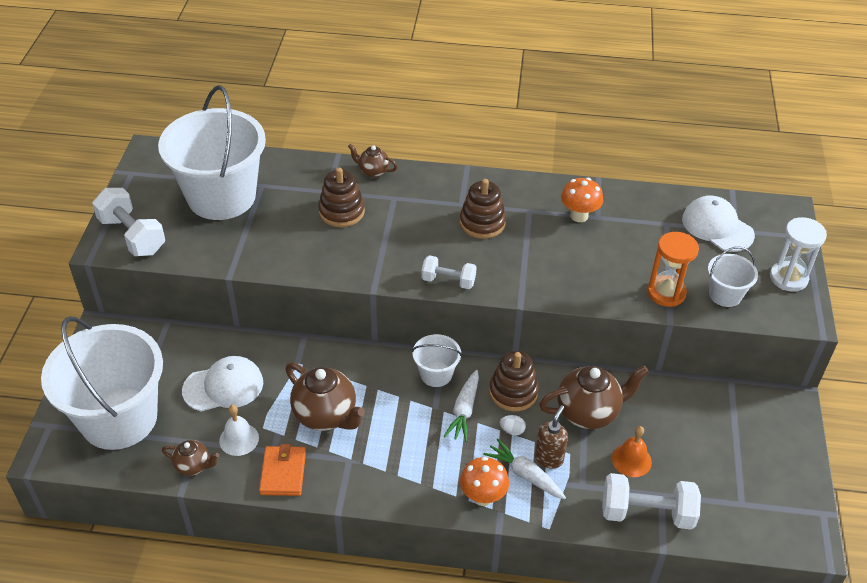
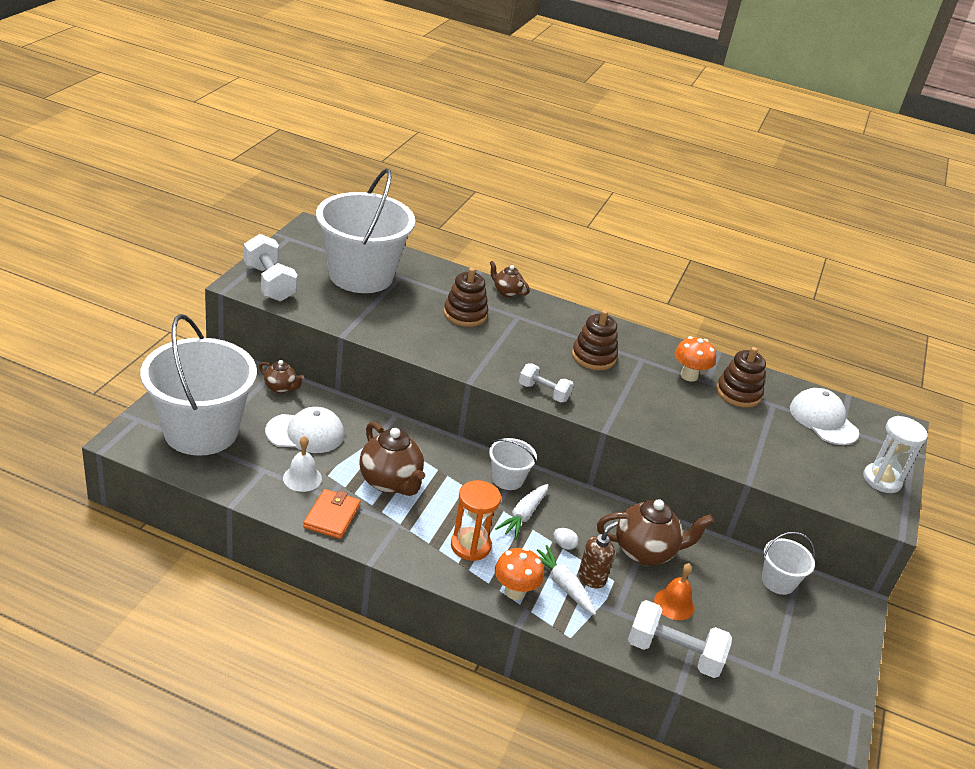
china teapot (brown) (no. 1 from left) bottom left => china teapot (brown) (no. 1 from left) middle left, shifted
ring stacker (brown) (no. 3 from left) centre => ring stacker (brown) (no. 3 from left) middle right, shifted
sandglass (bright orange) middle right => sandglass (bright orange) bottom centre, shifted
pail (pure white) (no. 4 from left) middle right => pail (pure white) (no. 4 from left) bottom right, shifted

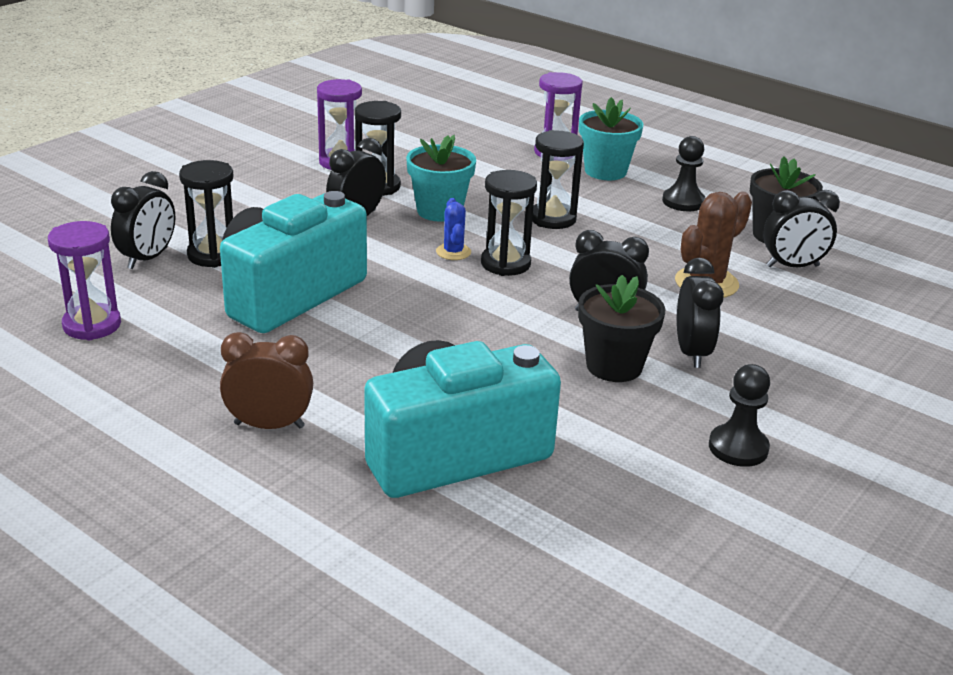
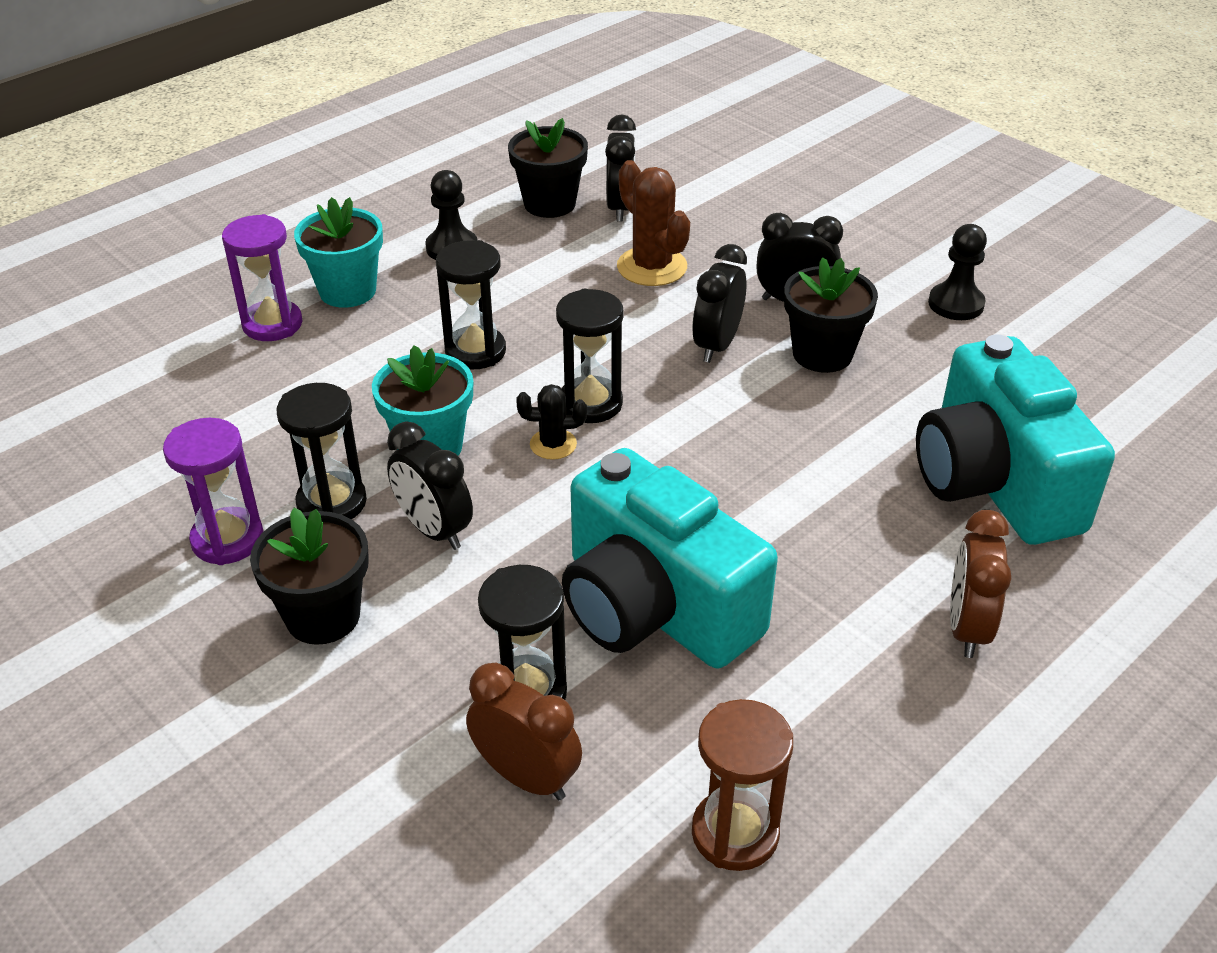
sandglass (purple) (no. 1 from left) middle left => sandglass (brown) bottom centre
clock (black) (no. 1 from left) top left => clock (brown) (no. 1 from left) bottom centre
prickly plant (cobalt) centre => prickly plant (black) centre
nothing => flower pot (black) (no. 1 from left) middle left

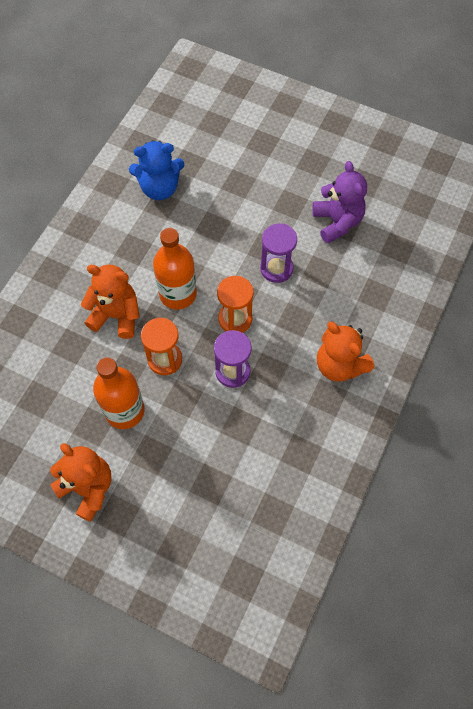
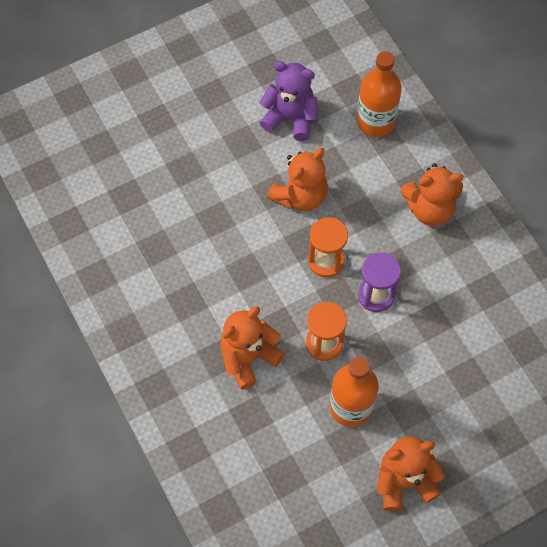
stuffed bear (cobalt) top left => nothing
bottle (bright orange) (no. 2 from left) centre => bottle (bright orange) (no. 2 from left) top right, shifted
sandglass (purple) (no. 2 from left) centre => stuffed bear (bright orange) (no. 2 from left) top centre

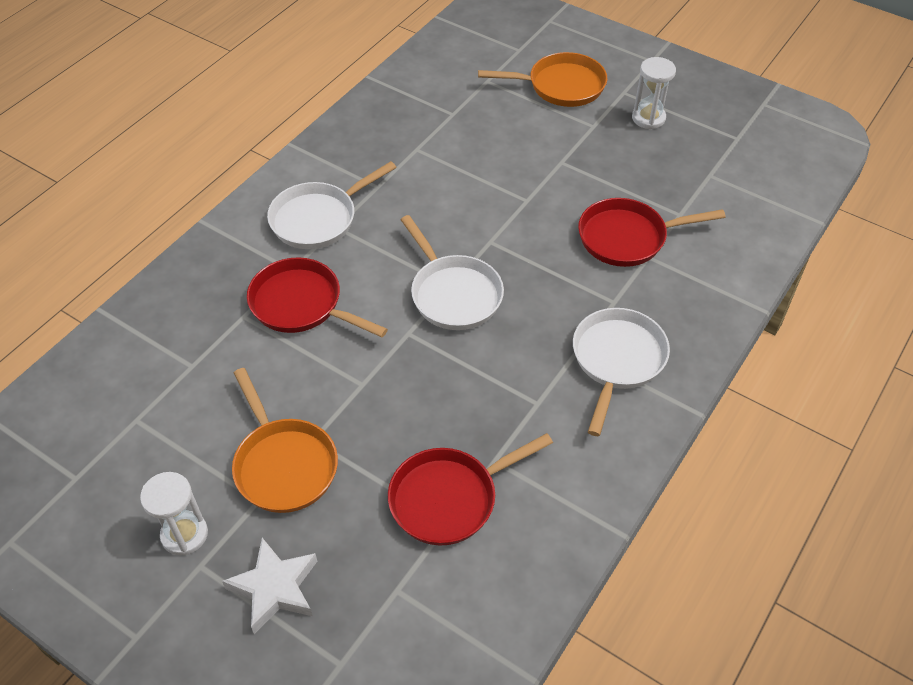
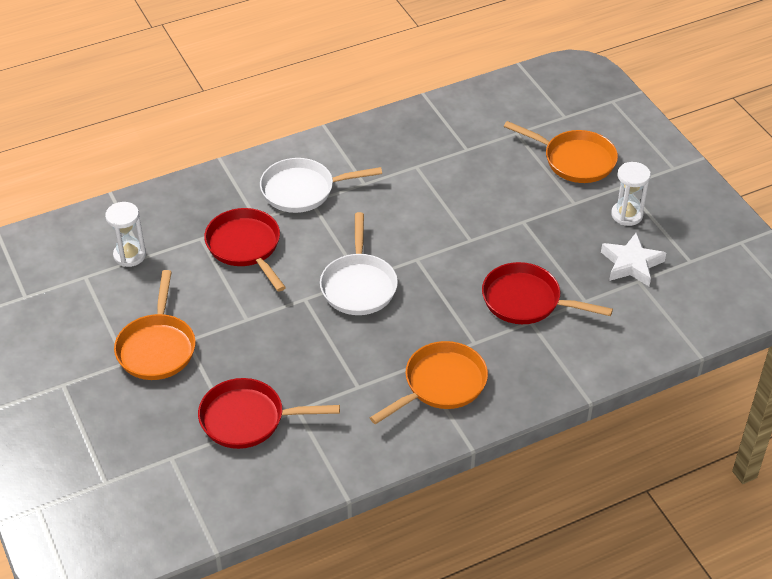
sandglass (pure white) (no. 1 from left) bottom left => sandglass (pure white) (no. 1 from left) middle left, shifted
star (pure white) bottom left => star (pure white) middle right, shifted
frying pan (pure white) (no. 3 from left) middle right => frying pan (bright orange) (no. 2 from left) centre

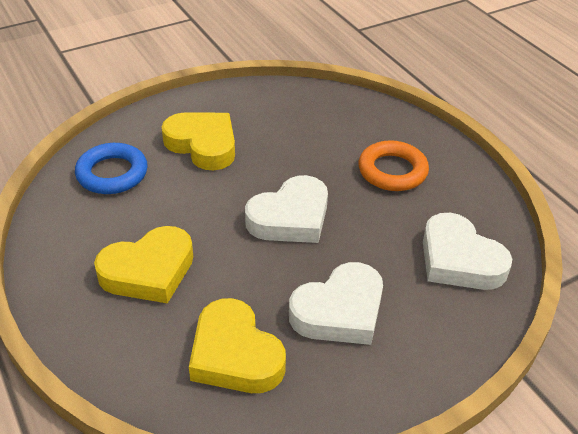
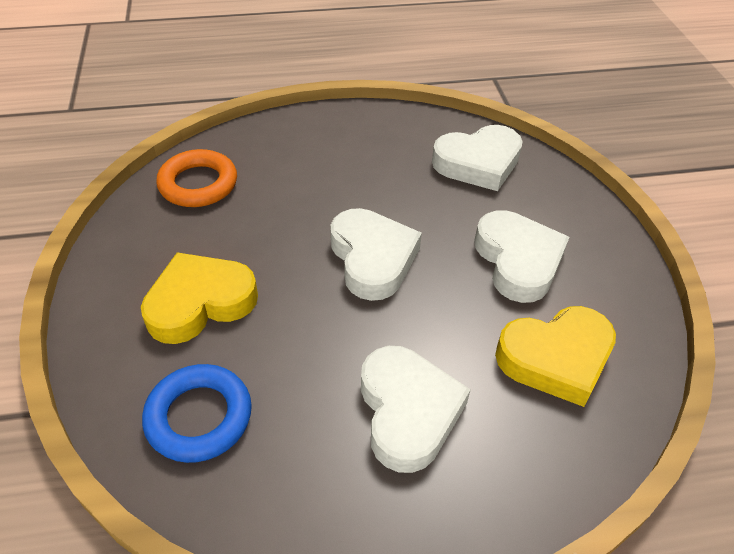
heart shape (golden) (no. 1 from left) middle left => heart shape (pure white) (no. 2 from left) bottom centre
hoop (bright orange) middle right => hoop (bright orange) top left, shifted

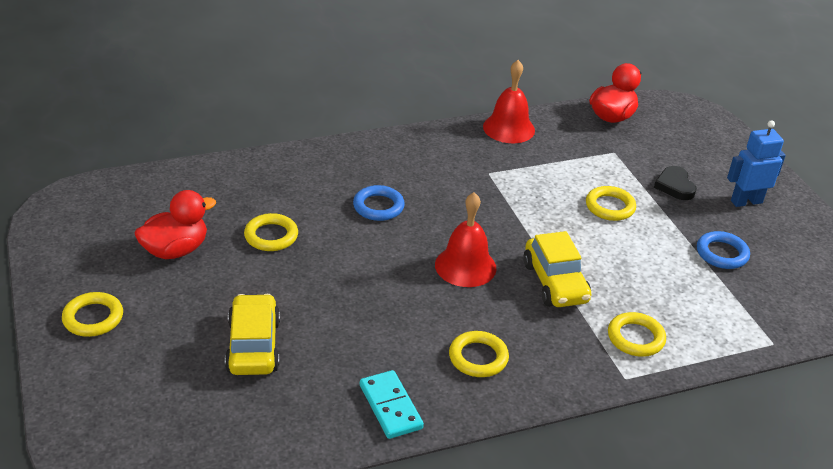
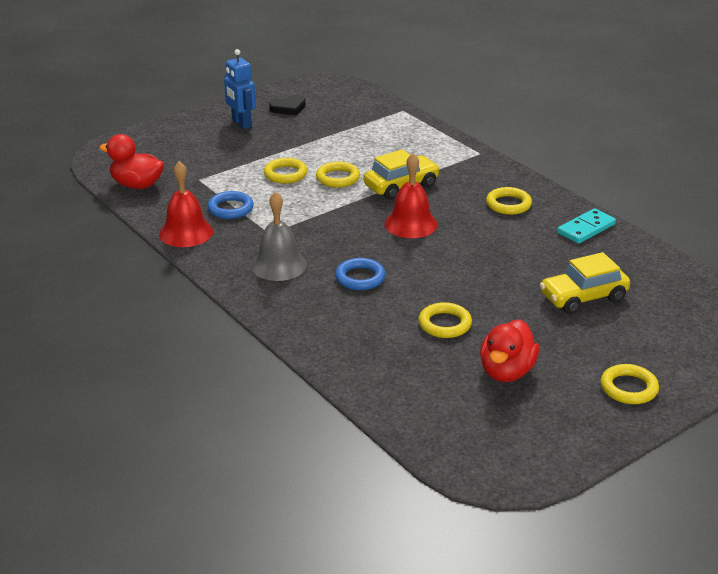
duck (crimson) (no. 1 from left in the first image) middle left => duck (crimson) (no. 2 from left) middle right, 105 degrees counterclockwise
hoop (golden) (no. 5 from left in the first image) bottom right => hoop (golden) (no. 2 from left) top centre, shifted
heart shape (black) middle right => heart shape (black) top centre, shifted
hoop (cobalt) (no. 2 from left in the first image) middle right => hoop (cobalt) (no. 1 from left) middle left, shifted
nothing => bell (ash-grey) centre

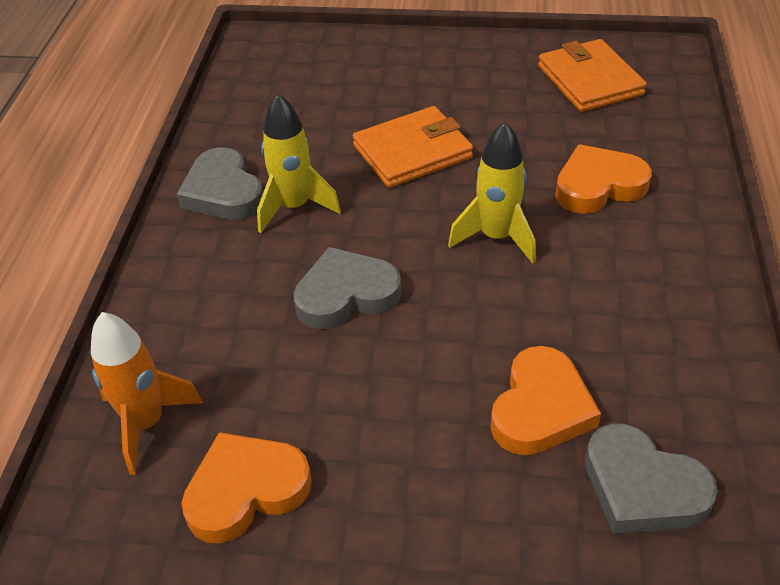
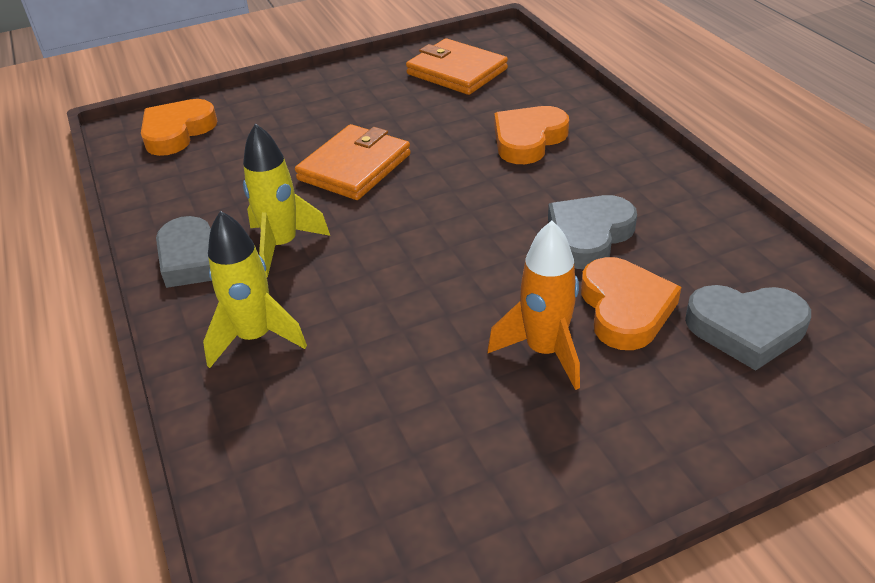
spaceship (bright orange) bottom left => spaceship (bright orange) centre, shifted
heart shape (bright orange) (no. 1 from left) bottom left => heart shape (bright orange) (no. 1 from left) top left, shifted
heart shape (ash-grey) (no. 2 from left) centre => heart shape (ash-grey) (no. 2 from left) middle right, shifted
spaceship (golden) (no. 2 from left in the first image) top centre => spaceship (golden) (no. 1 from left) middle left, shifted

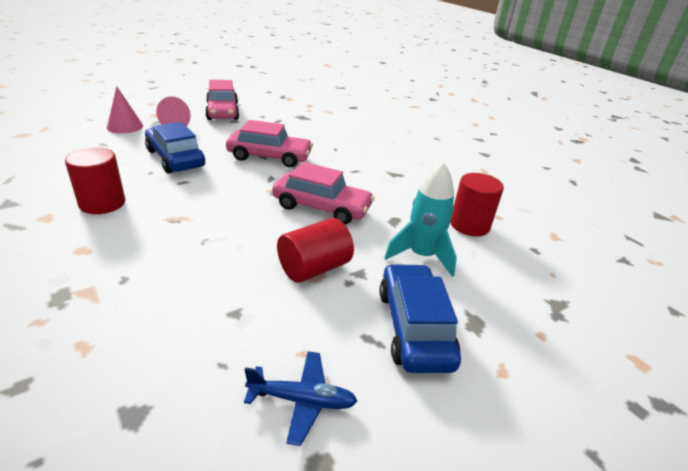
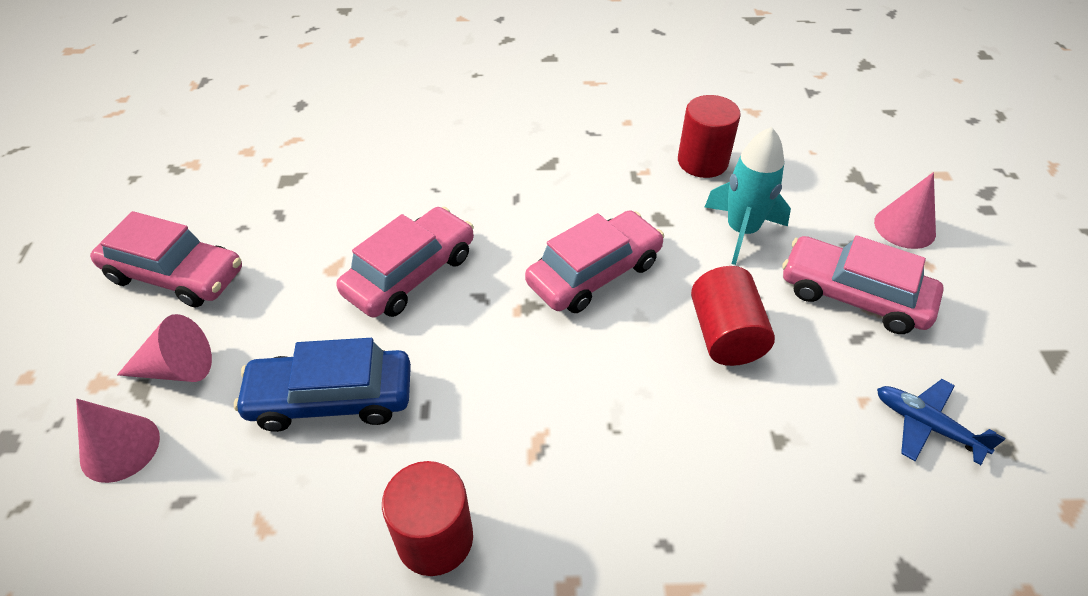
plane (cobalt) bottom centre => plane (cobalt) bottom right, 90 degrees counterclockwise
toy car (cobalt) (no. 2 from left) bottom centre => toy car (rose-pink) (no. 4 from left) middle right
nothing => cone (rose-pink) (no. 3 from left) middle right

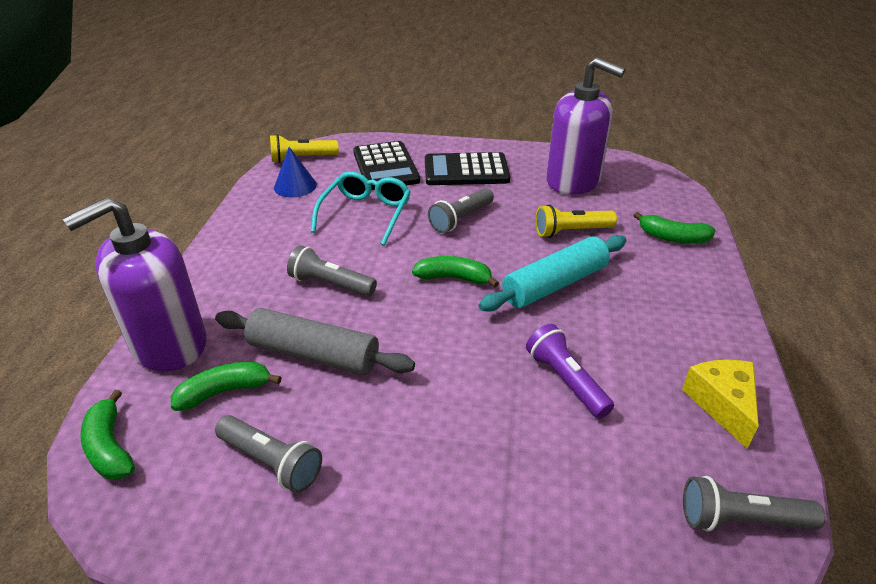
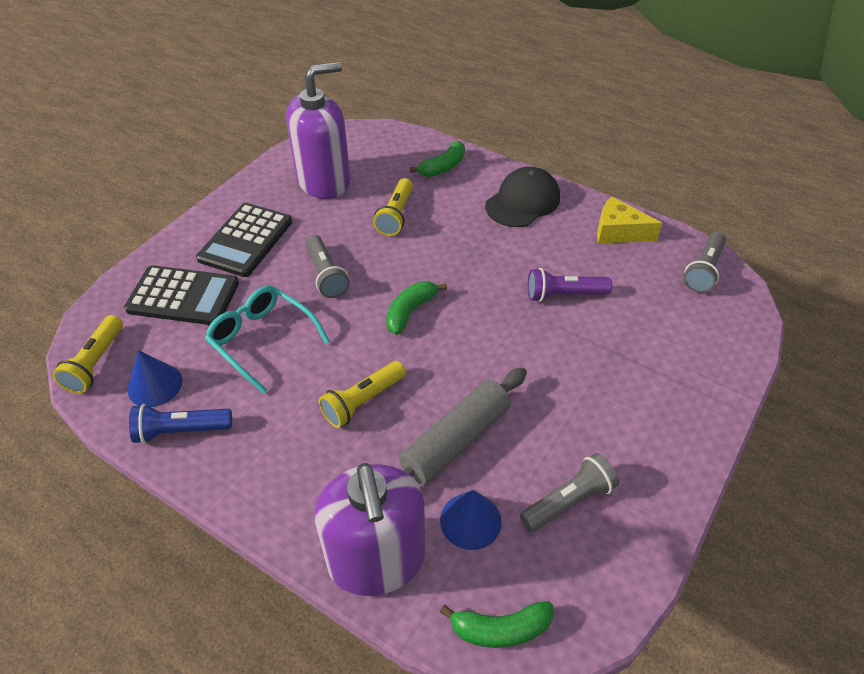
banana fruit (green) (no. 2 from left) middle left => cone (cobalt) (no. 2 from left) bottom centre
pocket torch (ash-grey) (no. 2 from left) centre => pocket torch (golden) (no. 2 from left) centre
pastry roller (aqua) centre => nothing
nothing => pocket torch (cobalt) middle left
nothing => cap (black) top centre

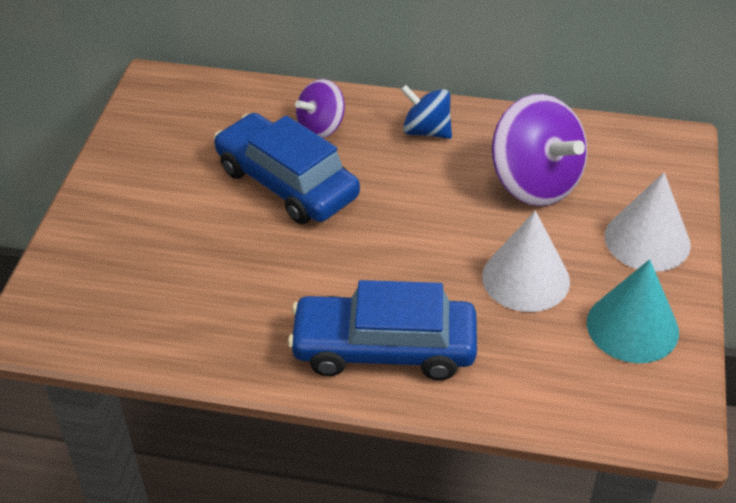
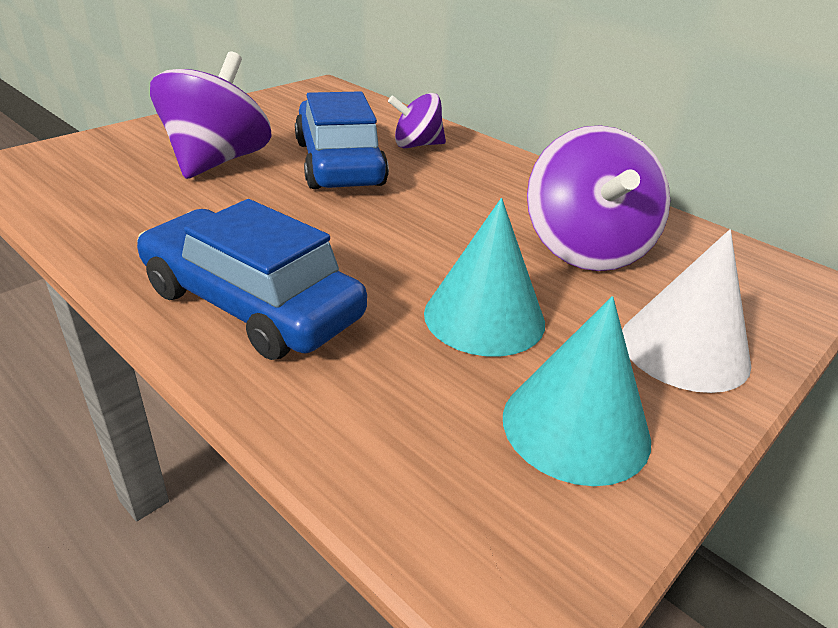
spinning top (cobalt) top centre => nothing
cone (pure white) (no. 1 from left) middle right => cone (aqua) (no. 1 from left) centre
nothing => spinning top (purple) (no. 1 from left) top left

